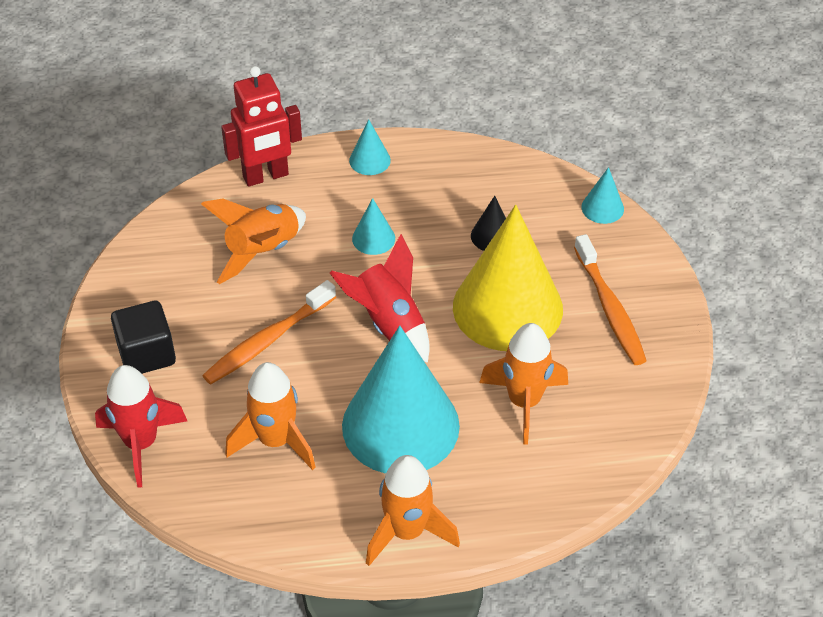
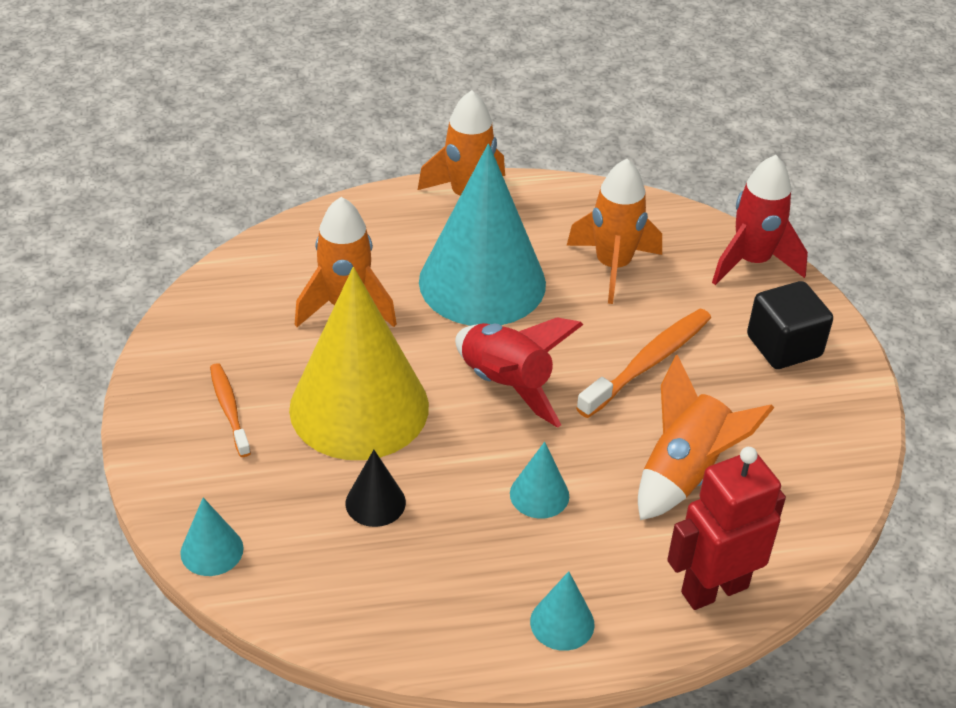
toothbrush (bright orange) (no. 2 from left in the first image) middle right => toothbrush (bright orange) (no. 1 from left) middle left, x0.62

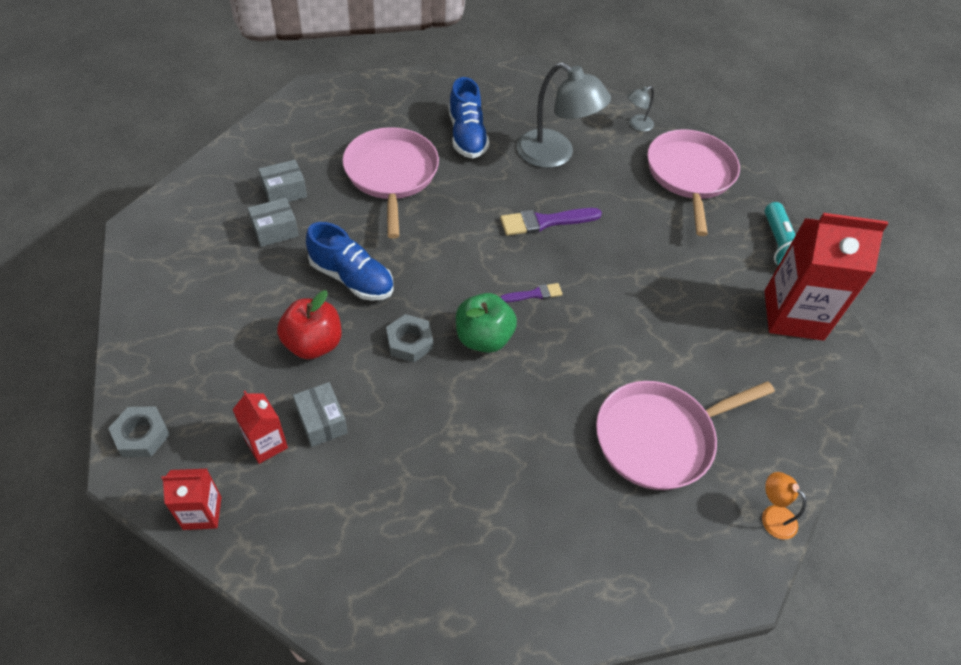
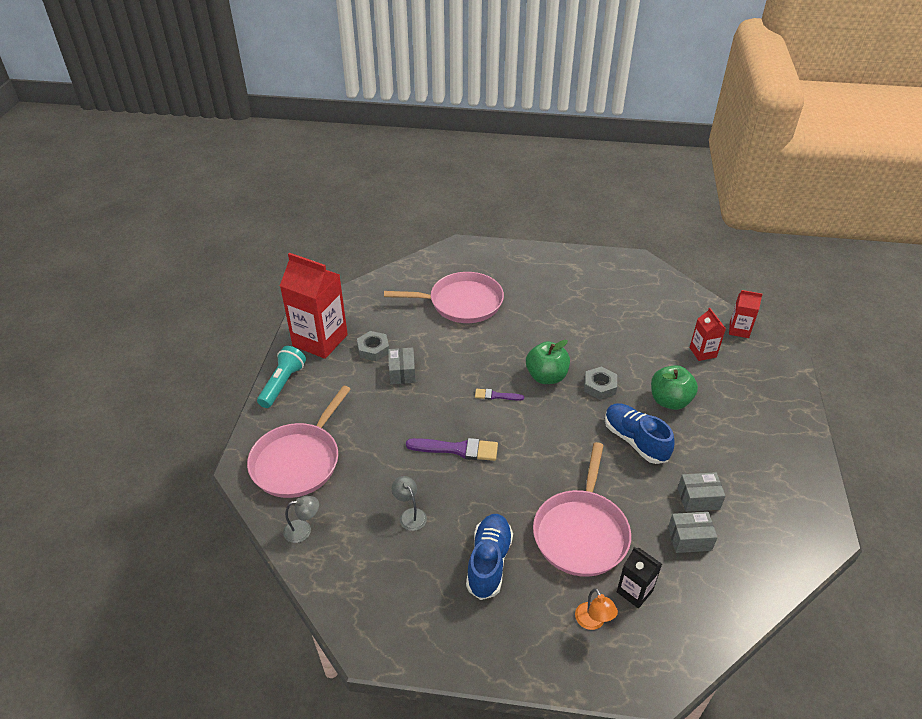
nut (ash-grey) (no. 1 from left) middle left => nut (ash-grey) (no. 1 from left) centre, shifted
apple (crimson) middle left => apple (green) (no. 2 from left) middle right
box (ash-grey) (no. 3 from left in the first image) middle left => box (ash-grey) (no. 1 from left) centre, shifted
reading lamp (ash-grey) (no. 1 from left in the first image) top centre => reading lamp (ash-grey) (no. 2 from left) bottom centre, x0.46
reading lamp (bright orange) bottom right => reading lamp (bright orange) bottom centre, shifted
nothing => carton (black) bottom right

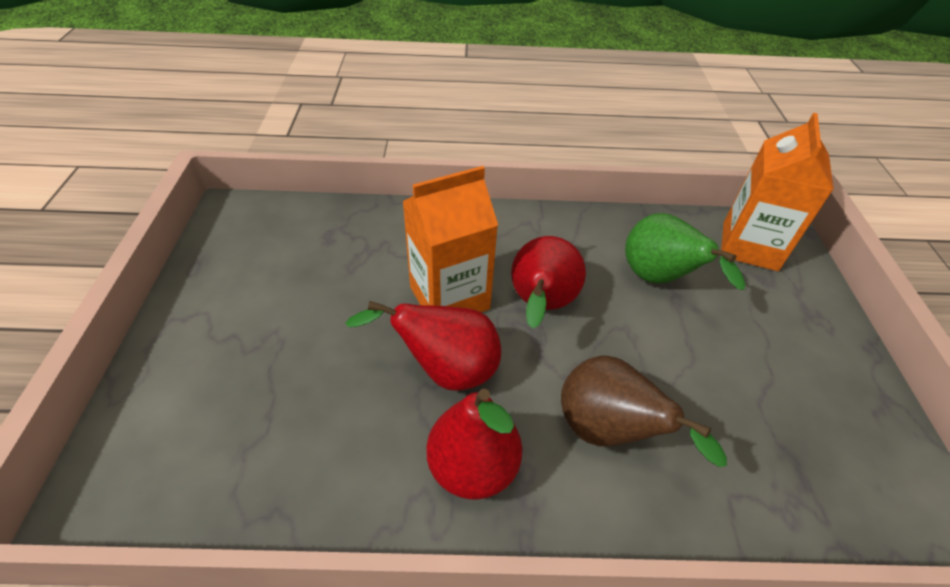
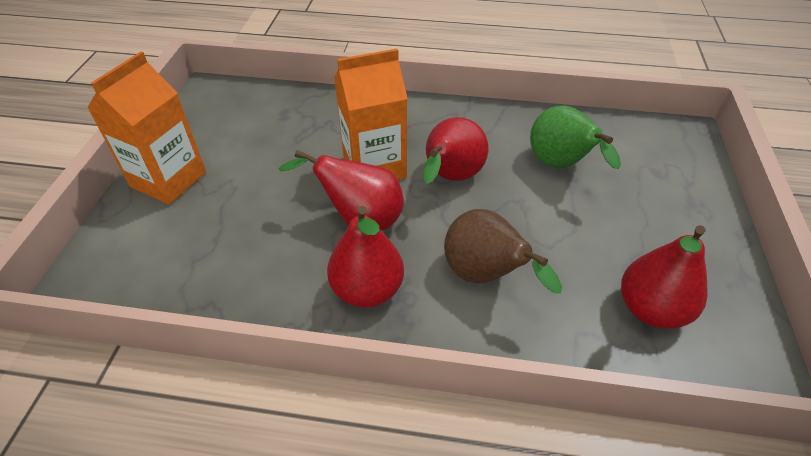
carton (bright orange) (no. 2 from left in the first image) top right => carton (bright orange) (no. 1 from left) top left, shifted
nothing => pear fruit (crimson) (no. 4 from left) middle right

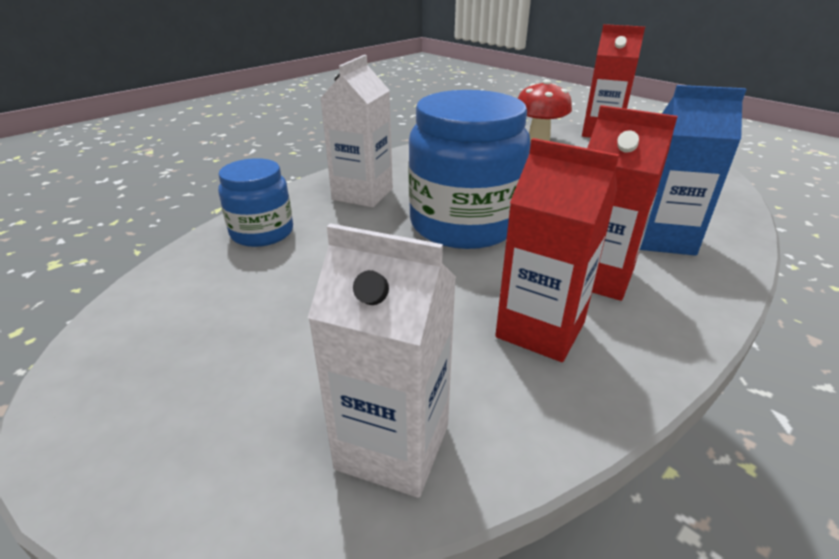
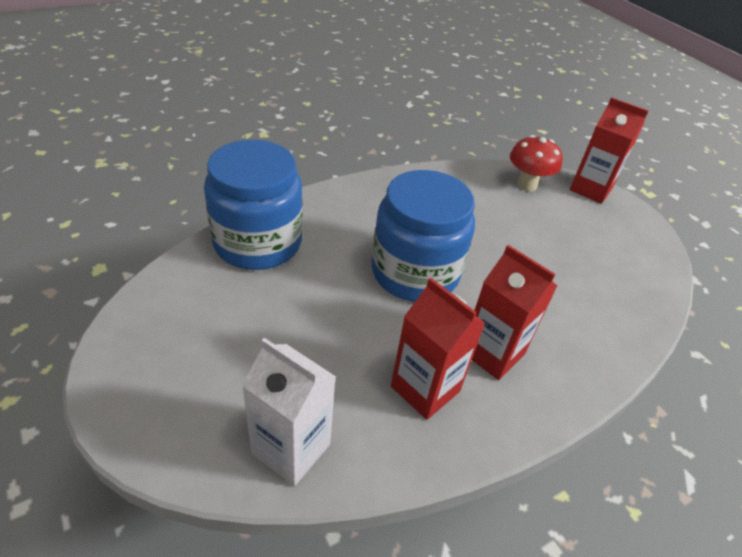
preserve jar (cobalt) (no. 1 from left) middle left => preserve jar (cobalt) (no. 1 from left) centre, x1.80
carton (pure white) (no. 1 from left) top centre => nothing
carton (cobalt) top right => nothing

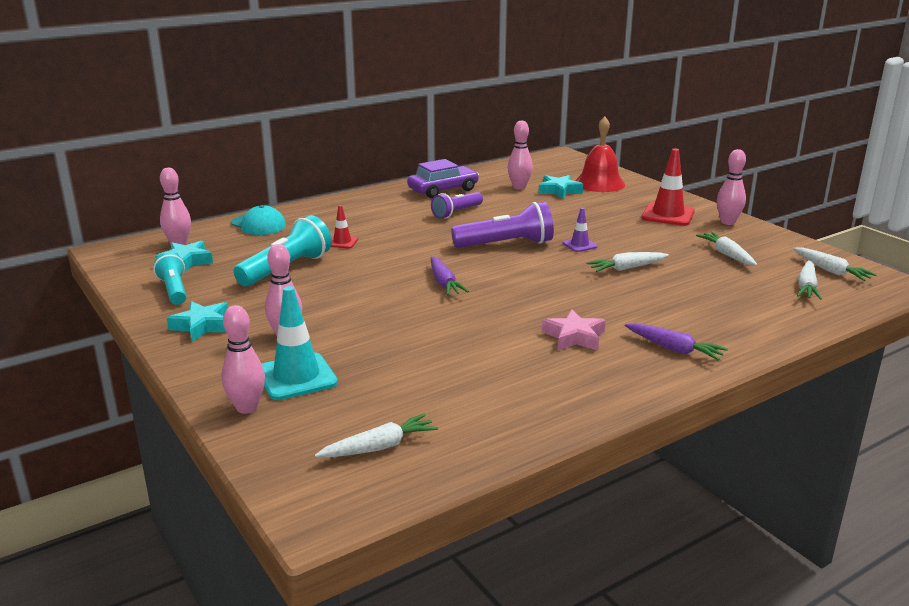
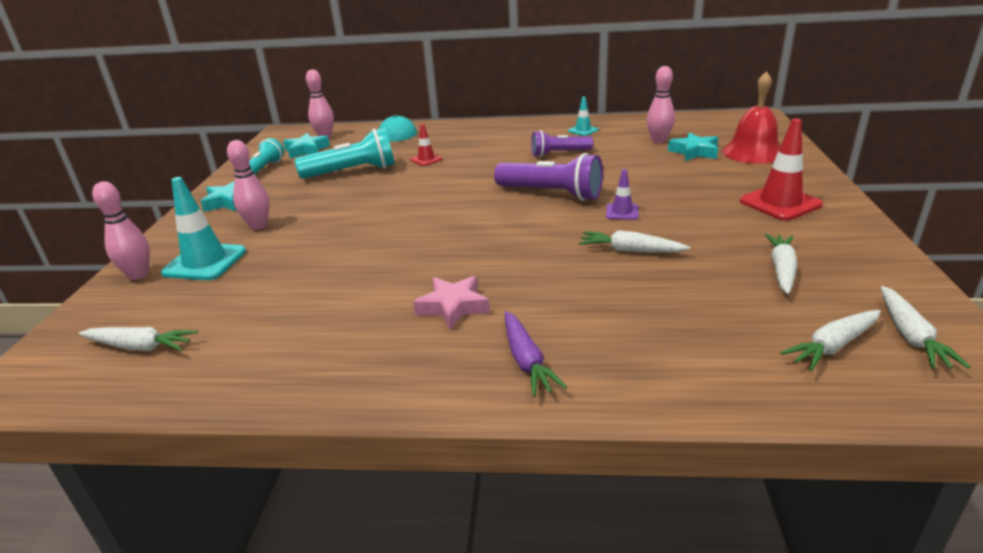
toy car (purple) top centre => traffic cone (aqua) (no. 2 from left) top centre
root vegetable (purple) (no. 1 from left) centre => nothing
bowling pin (rose-pink) (no. 5 from left) top right => nothing

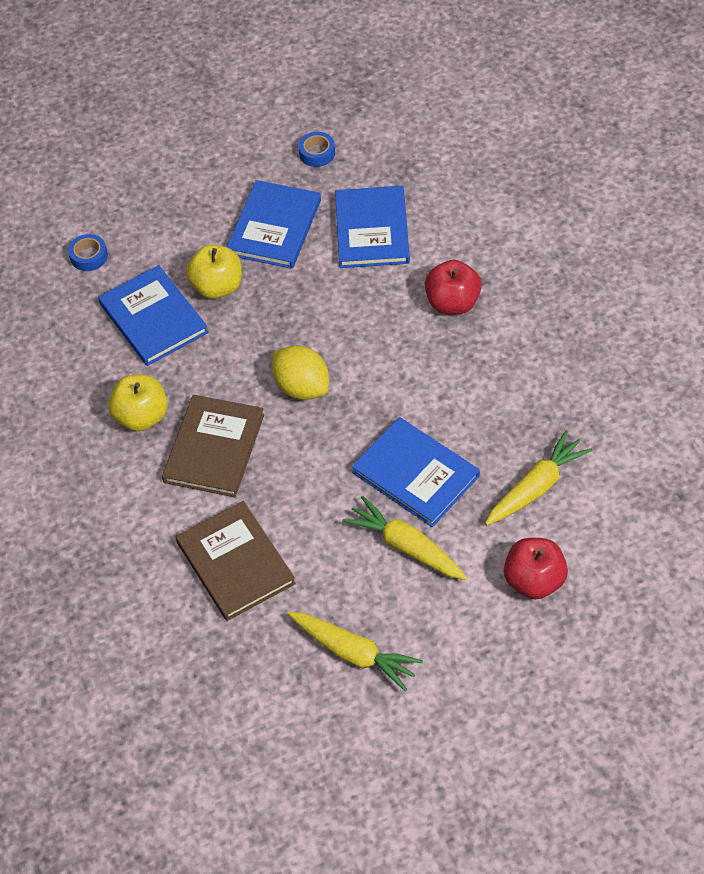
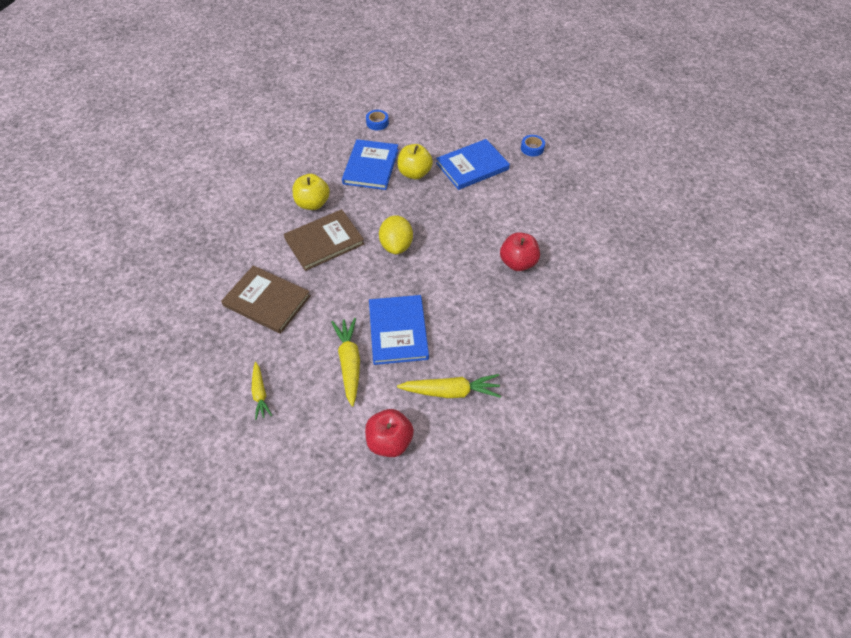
book (brown) (no. 2 from left in the first image) centre => book (brown) (no. 1 from left) middle left, 75 degrees counterclockwise
root vegetable (golden) (no. 1 from left) bottom centre => root vegetable (golden) (no. 1 from left) middle left, x0.63
book (cobalt) (no. 3 from left) top centre => nothing

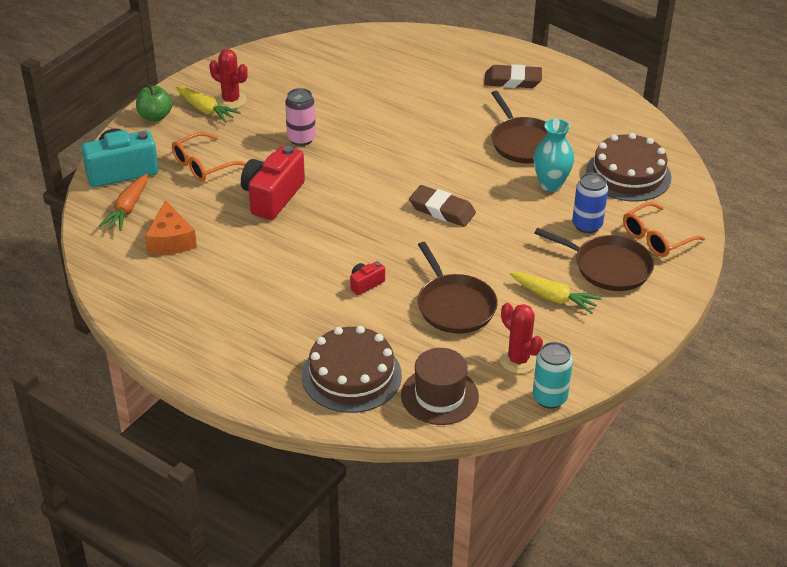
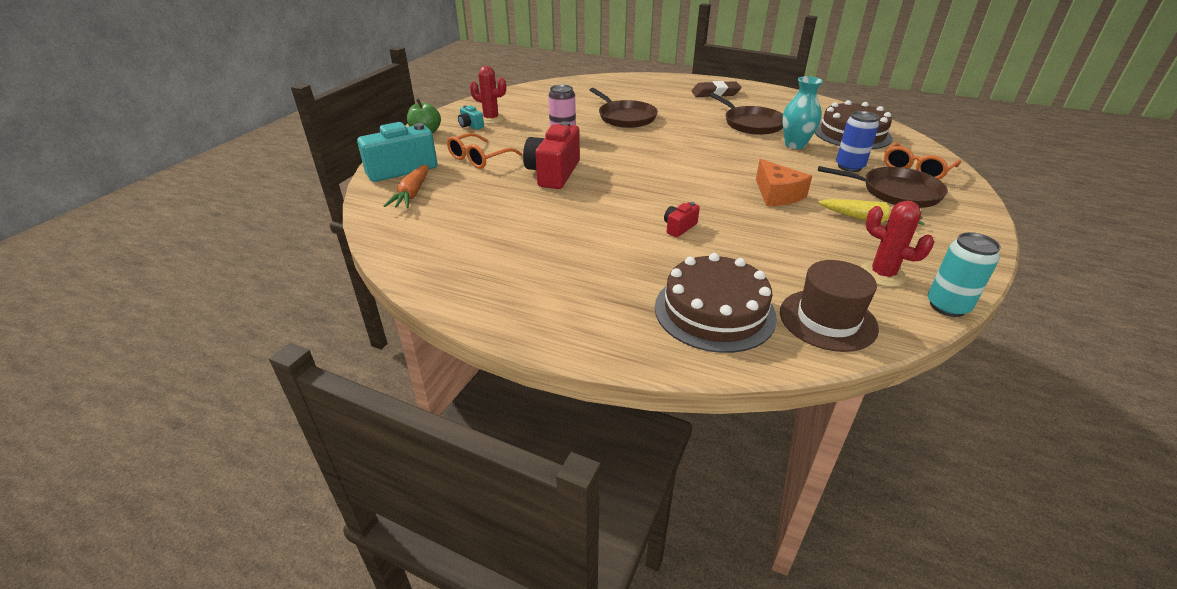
cheese (bright orange) middle left => cheese (bright orange) top centre, shifted
root vegetable (golden) (no. 1 from left) top left => compact camera (aqua) (no. 2 from left) top centre
pencil eraser (brown) (no. 1 from left) centre => nothing
frying pan (brown) (no. 1 from left) centre => frying pan (brown) (no. 1 from left) top centre, shifted

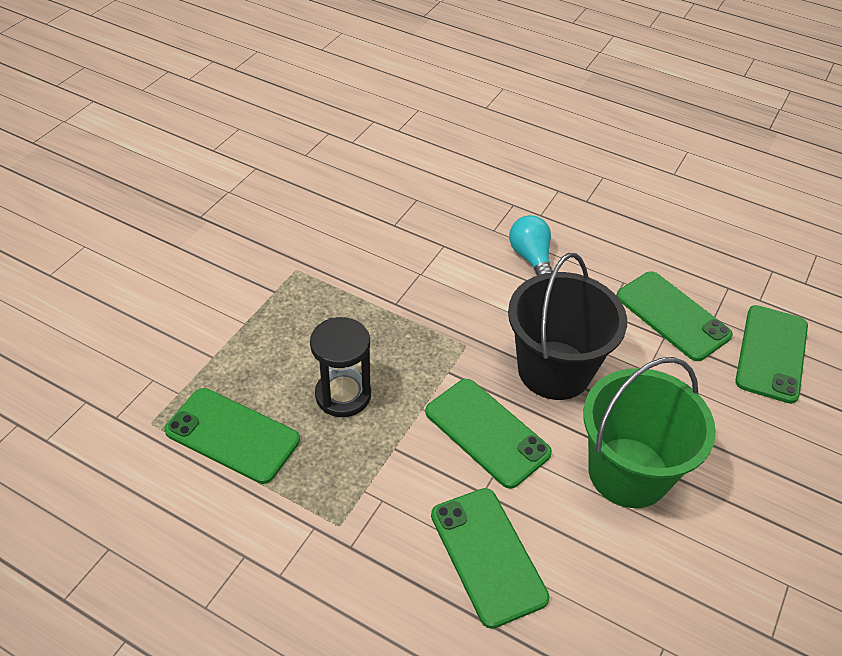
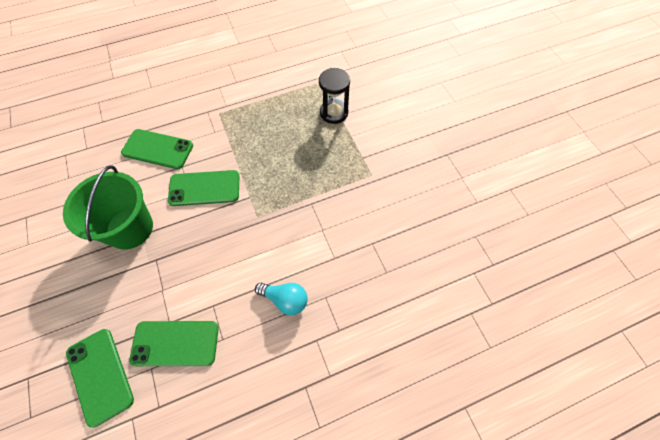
mobile phone (green) (no. 1 from left) middle left => nothing
sandglass (black) centre => sandglass (black) top centre, shifted
pail (black) middle right => nothing

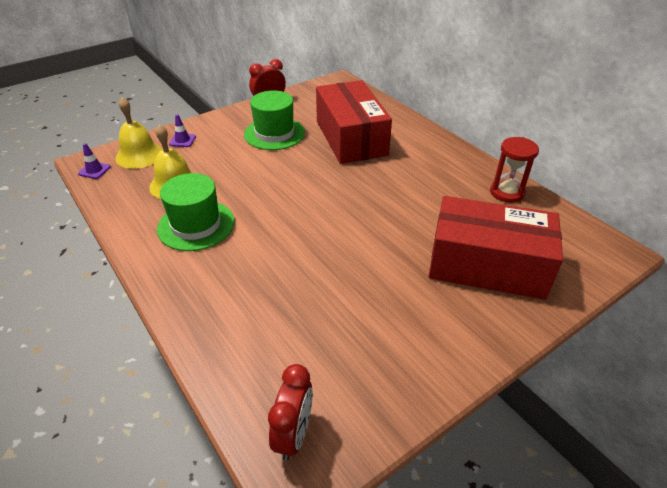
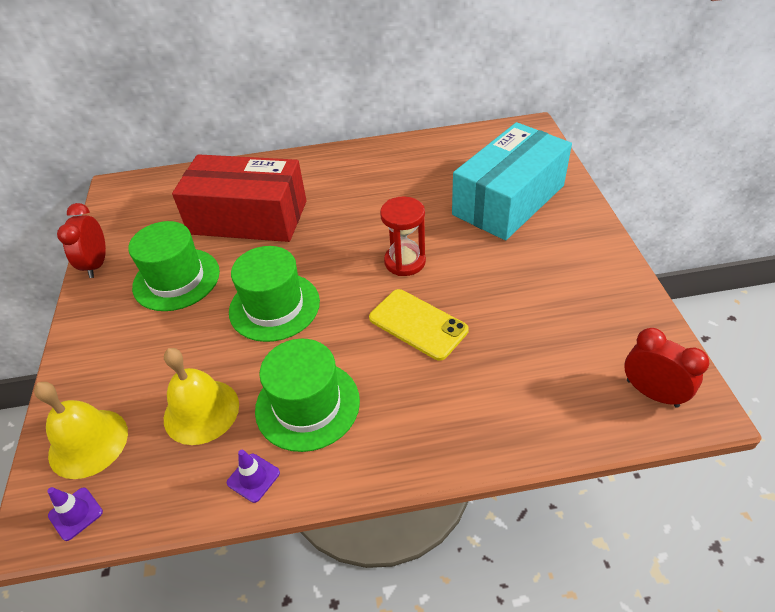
traffic cone (purple) (no. 2 from left) top left => traffic cone (purple) (no. 2 from left) bottom left, shifted
box (crimson) (no. 2 from left) middle right => box (aqua) top centre
sandglass (crimson) middle right => sandglass (crimson) centre, shifted
nothing => hat (green) (no. 2 from left) centre
nothing => mobile phone (golden) centre

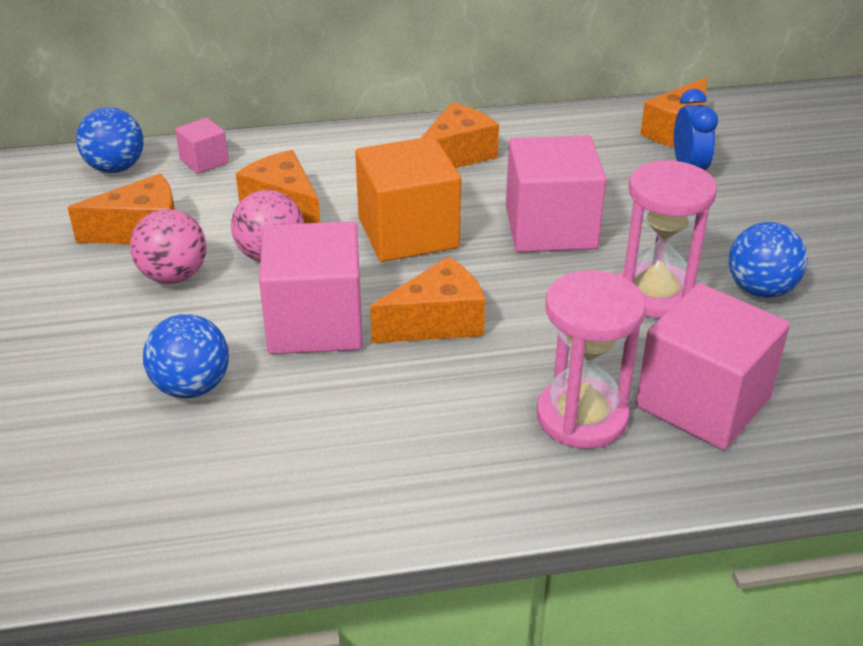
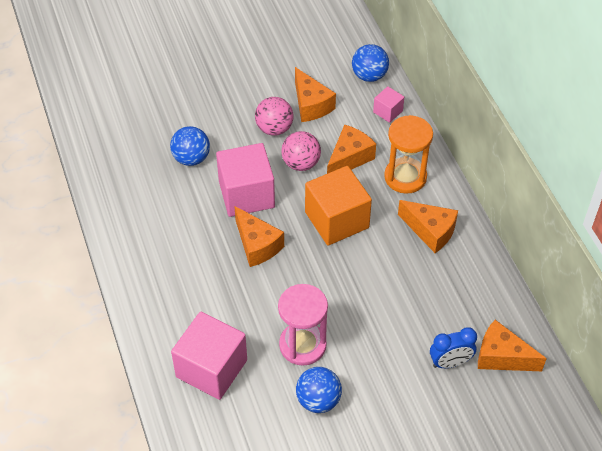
block (rose-pink) (no. 3 from left) top centre => nothing
sandglass (rose-pink) (no. 1 from left) middle right => nothing
nothing => sandglass (bright orange) middle right

